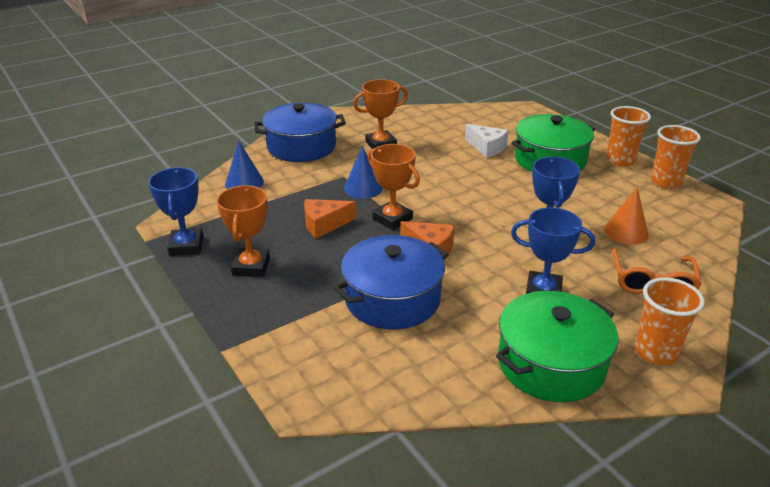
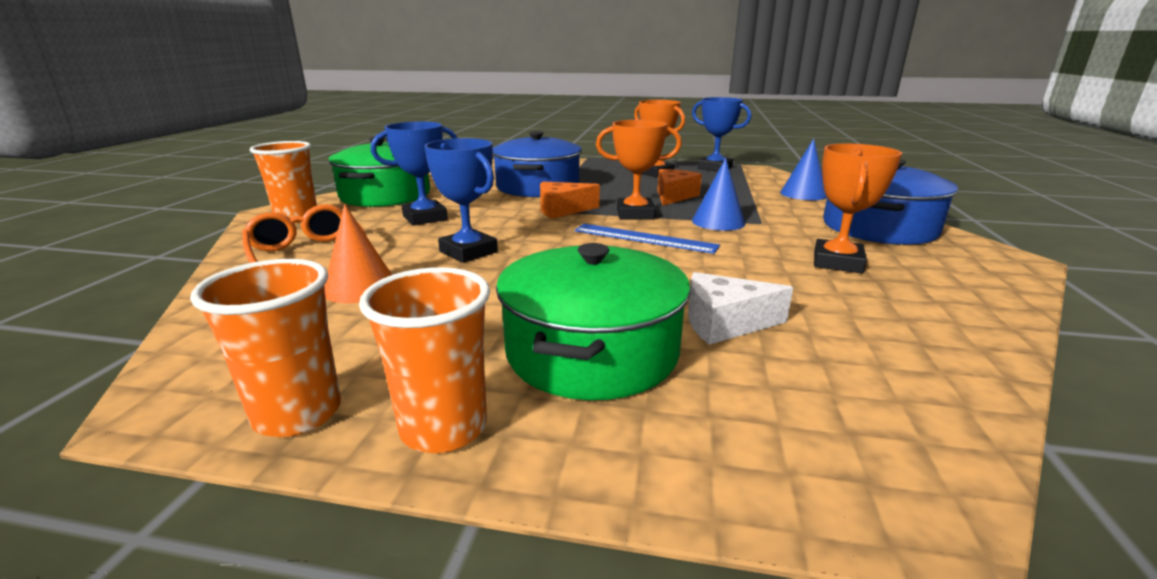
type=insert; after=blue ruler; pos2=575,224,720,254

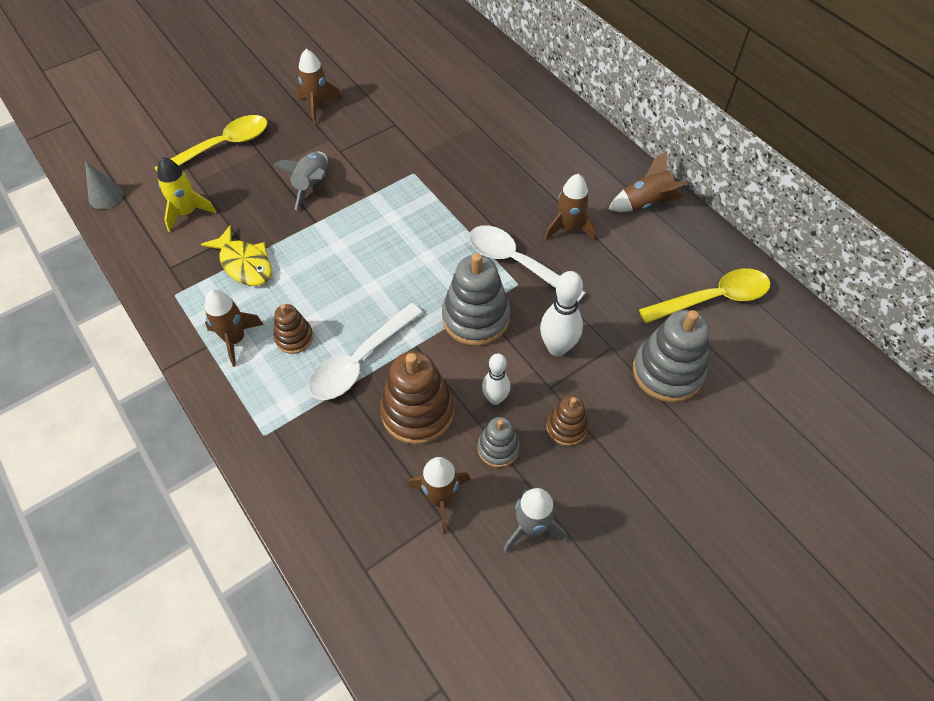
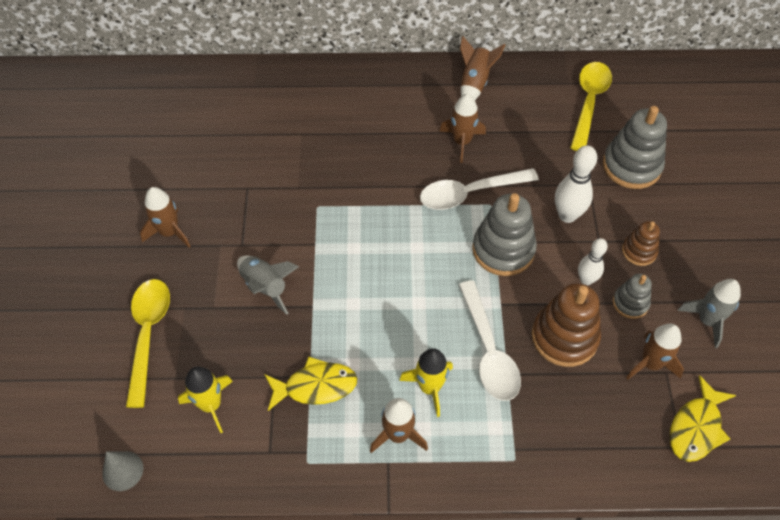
type=replace; before=brown stacking toy; after=yellow rocket; pos1=274,304,313,354; pos2=399,348,453,417
type=insert; after=yellow fish; pos2=670,375,736,462

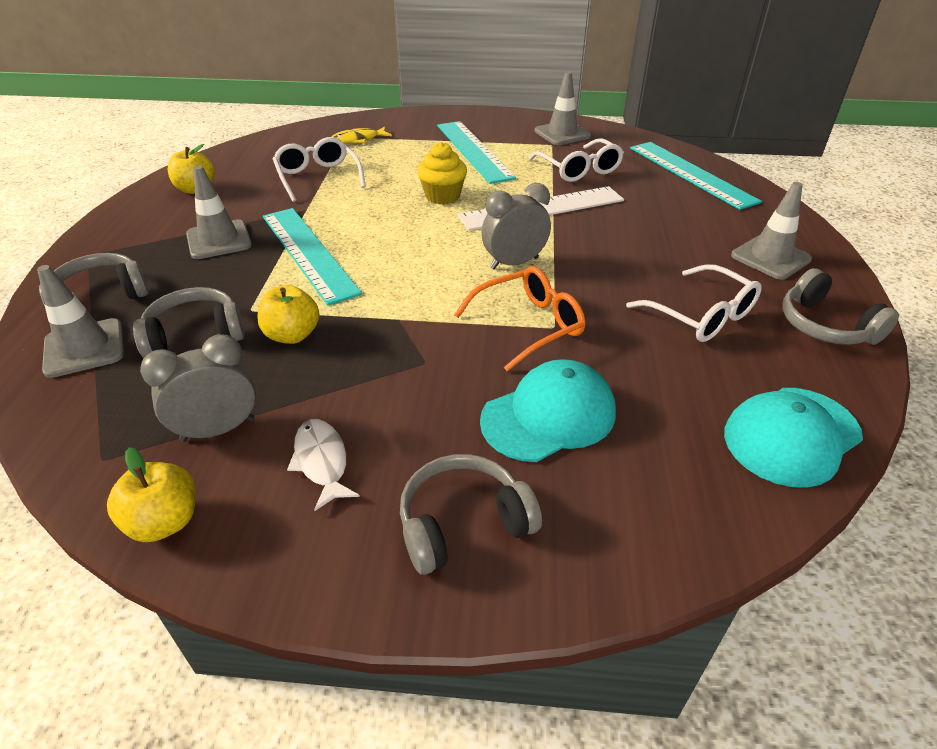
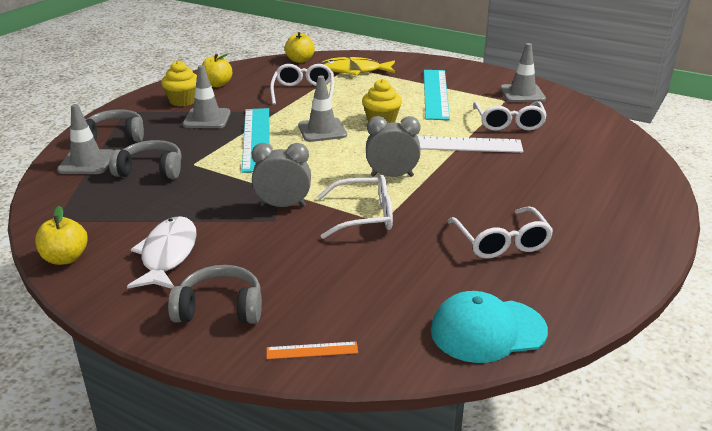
type=resize; before=white fish; pos1=287,419,360,511; pos2=127,216,197,289; scale=1.56
type=insert; after=yellow cupcake; pos2=161,60,197,106
type=move; before=grey clock; pos1=140,334,256,442; pos2=252,143,311,207
type=insert; after=orange ruler; pos2=267,342,358,359
type=move; before=yellow apple; pos1=257,285,319,344; pos2=285,32,315,63
type=move; before=grey traffic cone; pos1=731,182,812,280; pos2=298,75,347,142
type=recolor; before=orange glasses; after=white glasses; pos1=454,266,586,372; pos2=317,174,393,239
type=resize; before=yellow fish; pos1=331,127,392,144; pos2=320,57,395,75; scale=1.56
type=delete; before=turquoise cap; pos1=480,359,616,462
type=delete; before=turquoise ruler; pos1=630,142,762,210
type=delete; before=grey headphones; pos1=783,268,899,345

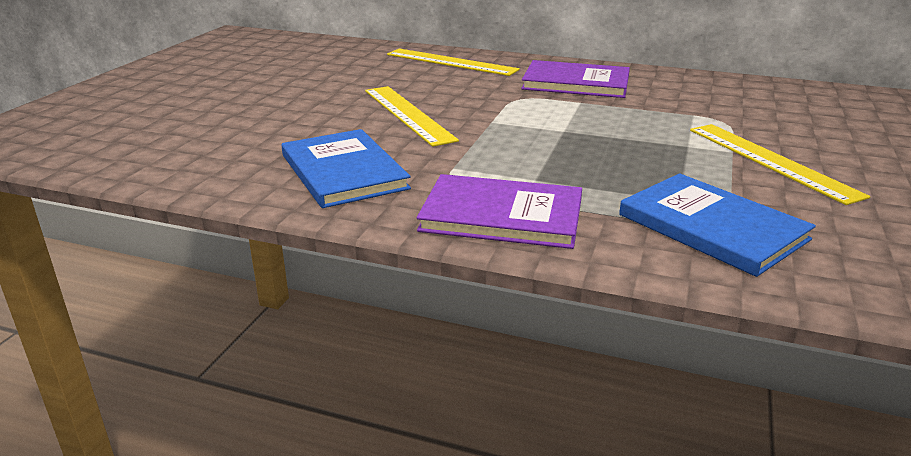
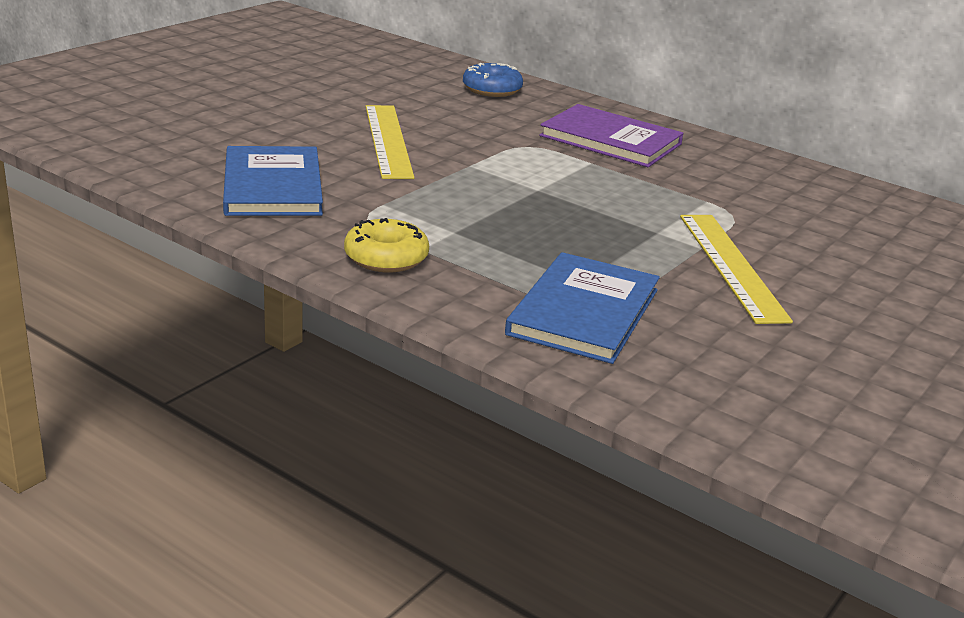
type=replace; before=purple book; after=yellow donut; pos1=417,174,582,249; pos2=344,218,429,272
type=replace; before=yellow ruler; after=blue donut; pos1=387,49,520,76; pos2=463,63,523,97
type=rotate; before=blue book; pos1=619,173,816,277; pos2=505,252,660,364; turn=45

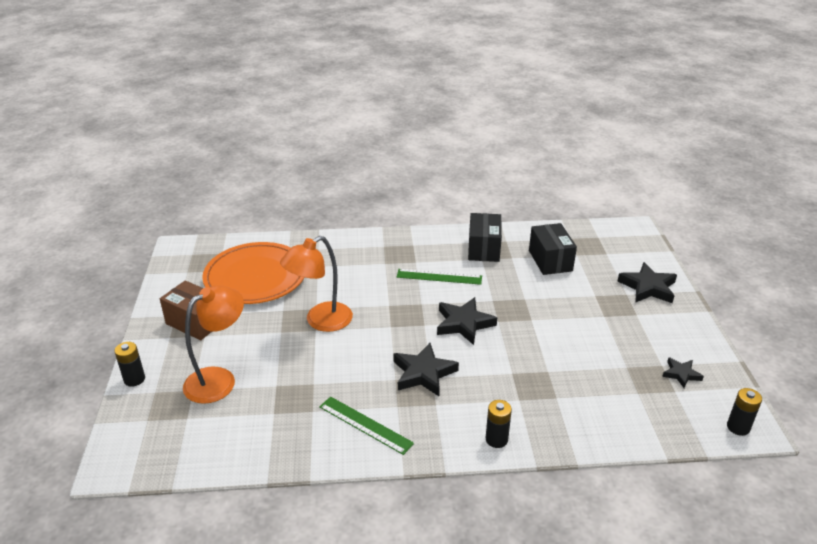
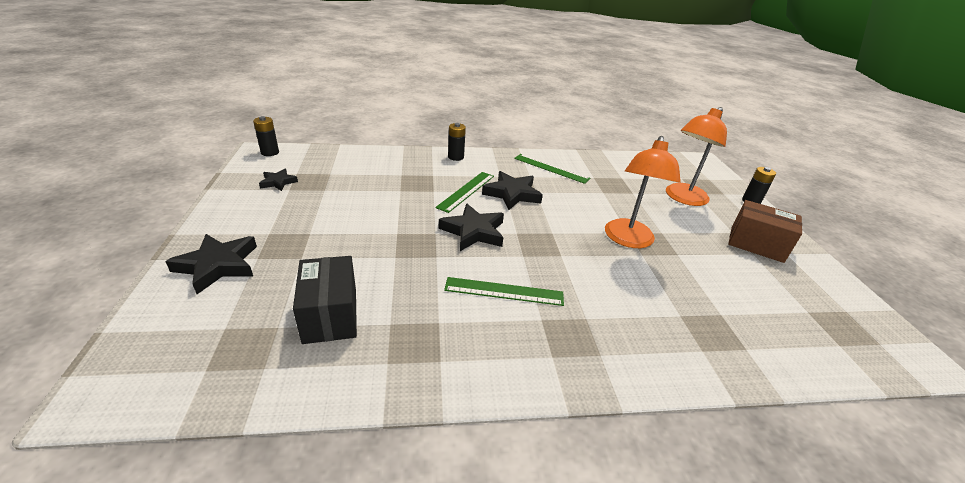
type=insert; after=green ruler; pos2=435,172,494,213
type=rotate; before=orange lamp; pos1=280,236,353,332; pos2=605,136,681,248; turn=150
type=delete; before=orange plate; pos1=202,242,305,304
type=delete; before=black box; pos1=468,213,502,262

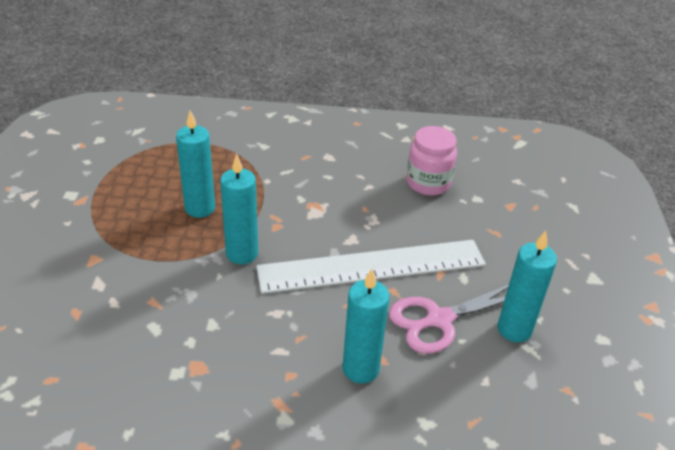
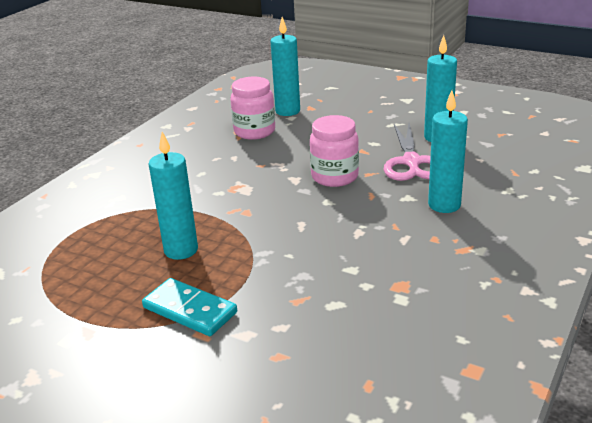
type=insert; after=turquoise domino; pos2=142,278,237,336
type=move; before=turquoise candle; pos1=220,153,258,264; pos2=271,17,300,116
type=replace; before=white ruler; after=pink jar; pos1=256,240,486,294; pos2=310,115,359,187

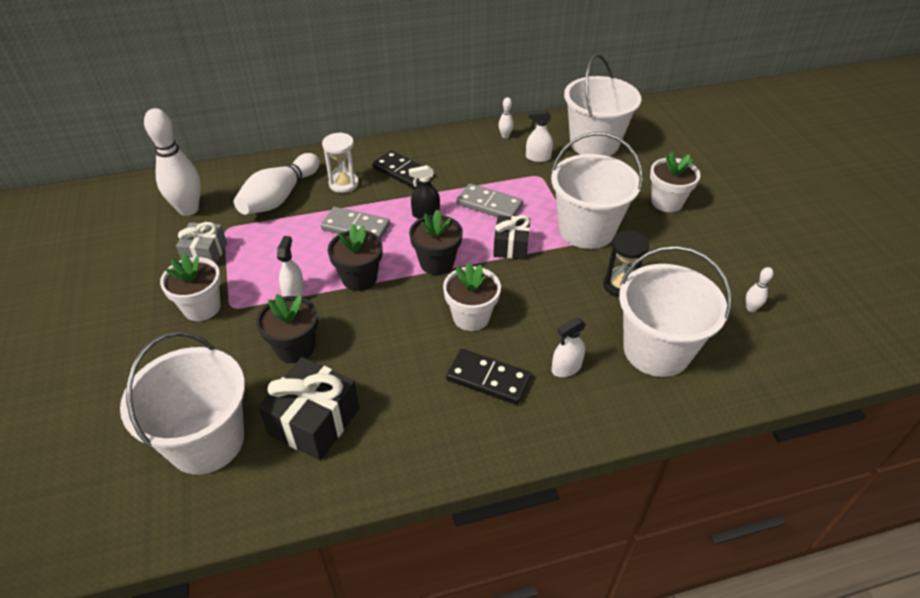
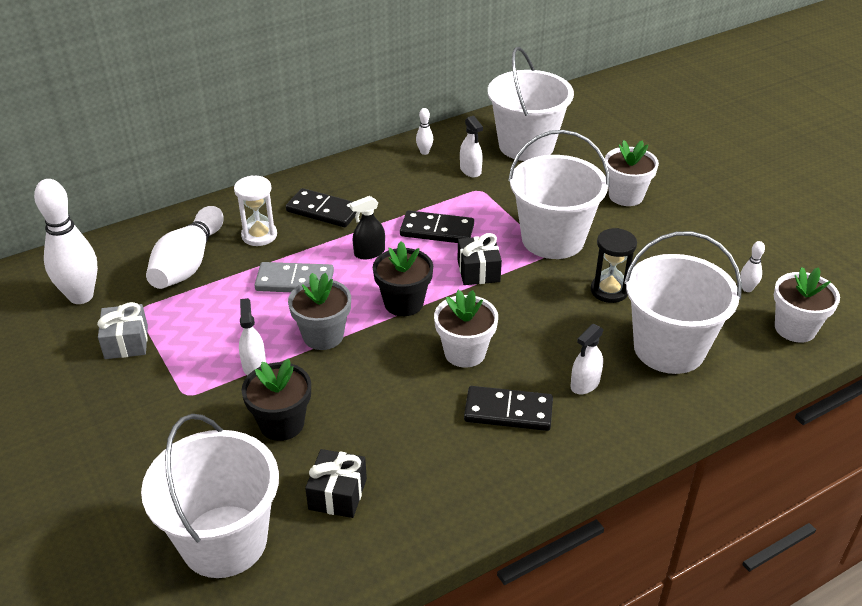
type=recolor; before=black flower pot; after=grey flower pot; pos1=328,224,383,291; pos2=288,273,351,350
type=resize; before=black gift; pos1=258,357,359,461; pos2=305,449,367,518; scale=0.64
type=recolor; before=grey domino; after=black domino; pos1=457,183,523,217; pos2=400,210,474,243
type=rotate; before=white spray bottle; pos1=526,111,553,162; pos2=460,116,483,177; turn=-105
type=move; before=white flower pot; pos1=160,253,221,321; pos2=774,267,840,343

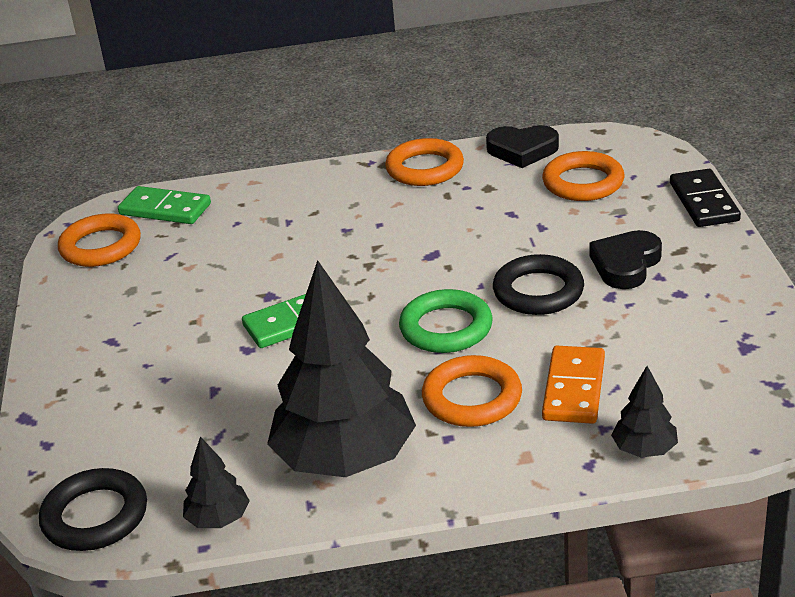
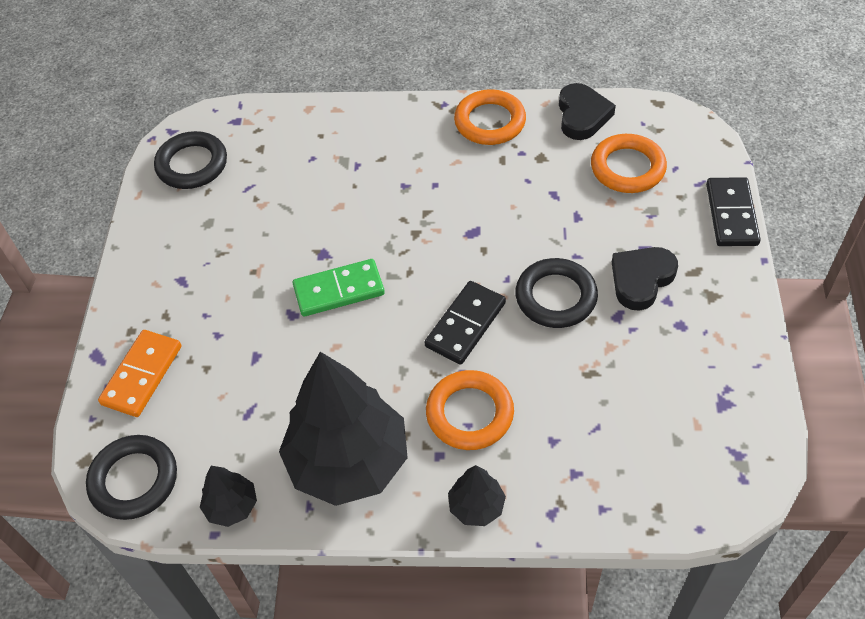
type=move; before=orange domino; pos1=542,346,605,424; pos2=98,330,181,417
type=recolor; before=orange ring; after=black ring; pos1=58,213,141,267; pos2=154,131,227,189
type=replace; before=green ring; after=black domino; pos1=399,289,493,353; pos2=425,281,506,365
type=move; before=black tree; pos1=611,366,678,457; pos2=448,465,506,526
type=rotate; before=black heart; pos1=486,125,559,168; pos2=559,83,616,140; turn=-105
type=delete; before=green domino; pos1=118,186,211,224

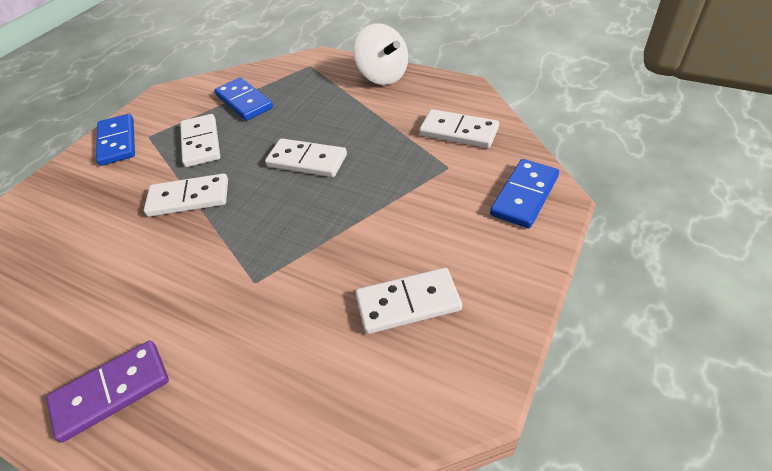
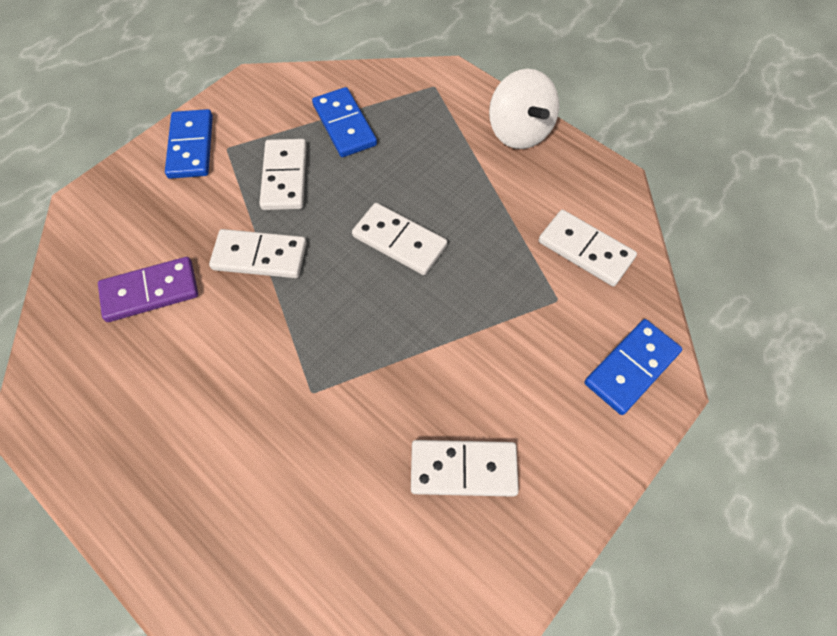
type=move; before=purple domino; pos1=46,340,169,442; pos2=98,257,198,322

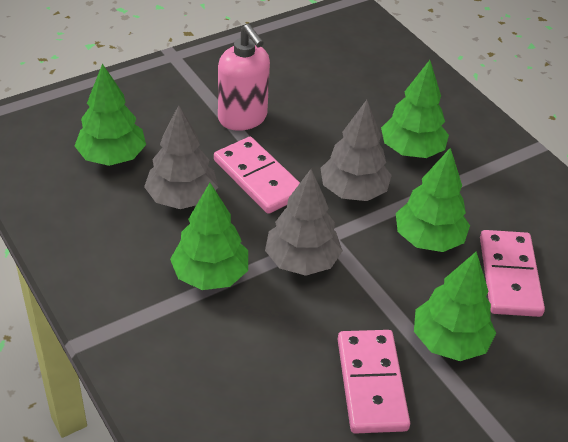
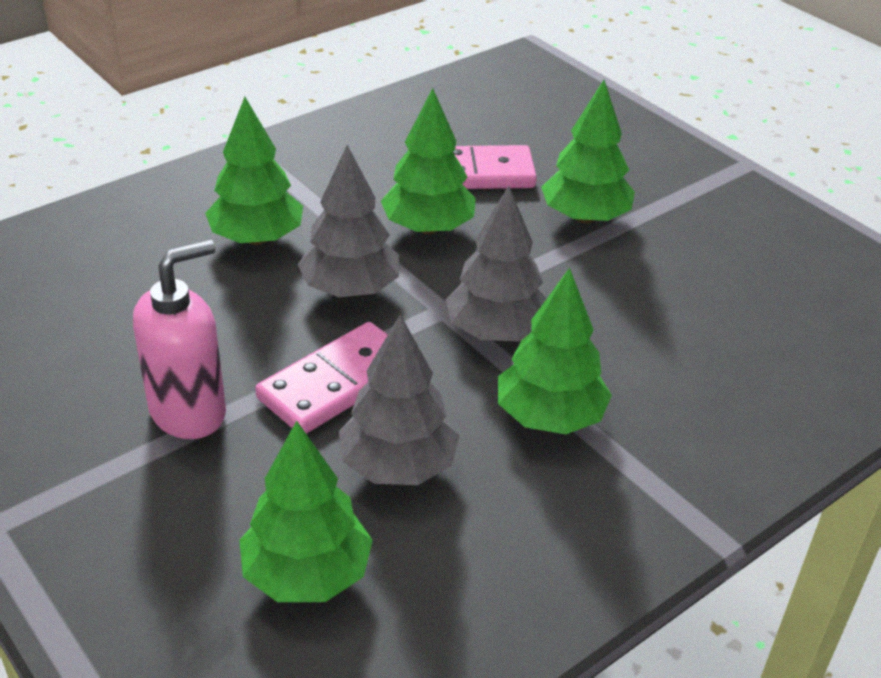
type=delete; before=pink domino; pos1=337,330,410,434

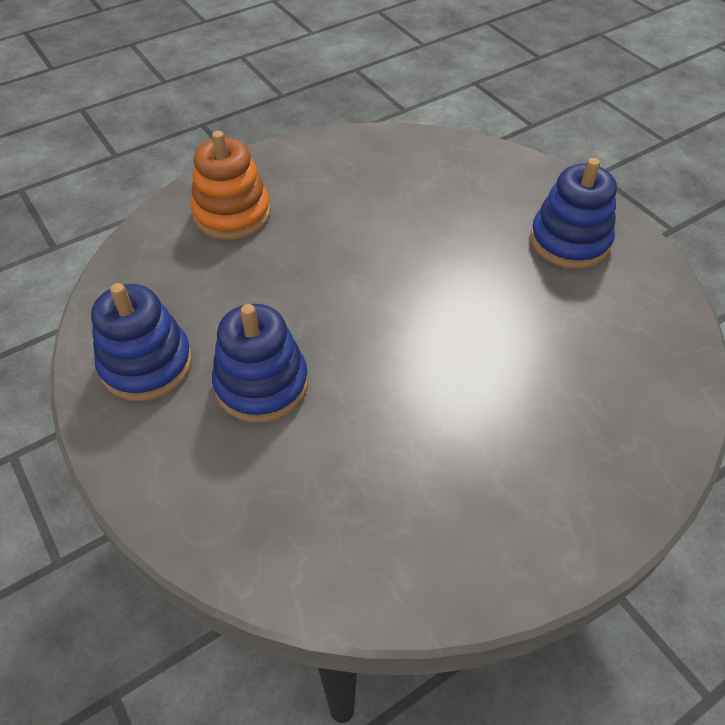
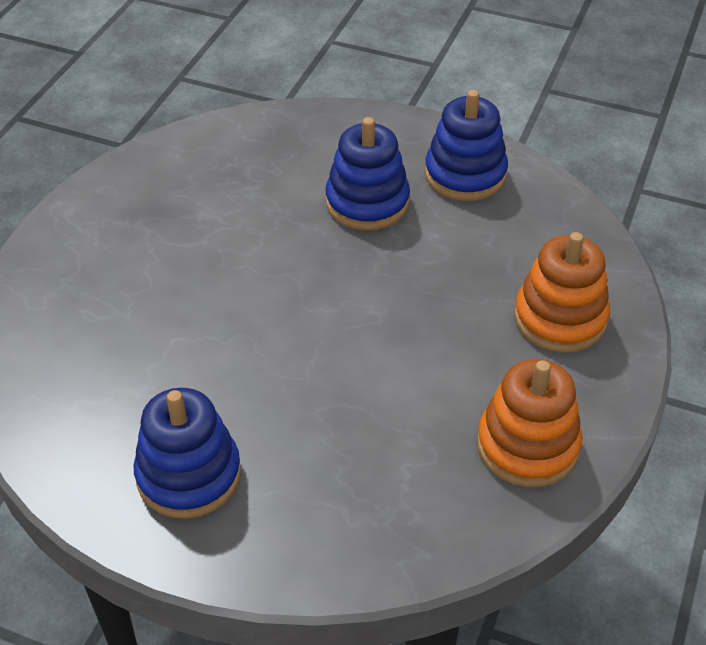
type=insert; after=orange stacking toy; pos2=477,359,582,487

